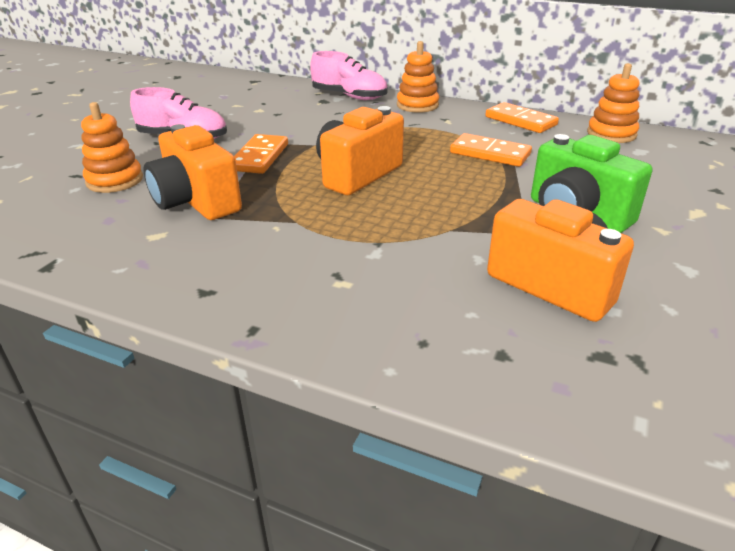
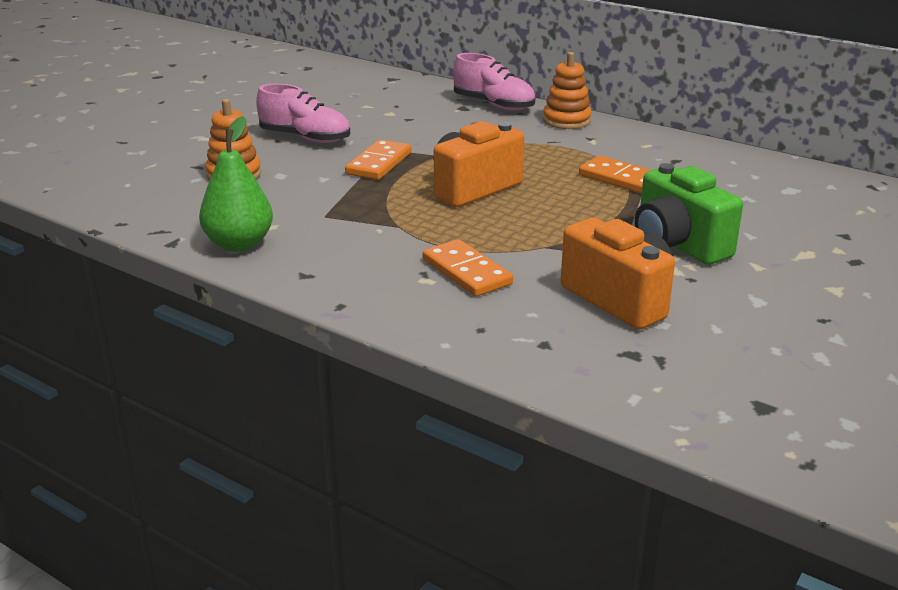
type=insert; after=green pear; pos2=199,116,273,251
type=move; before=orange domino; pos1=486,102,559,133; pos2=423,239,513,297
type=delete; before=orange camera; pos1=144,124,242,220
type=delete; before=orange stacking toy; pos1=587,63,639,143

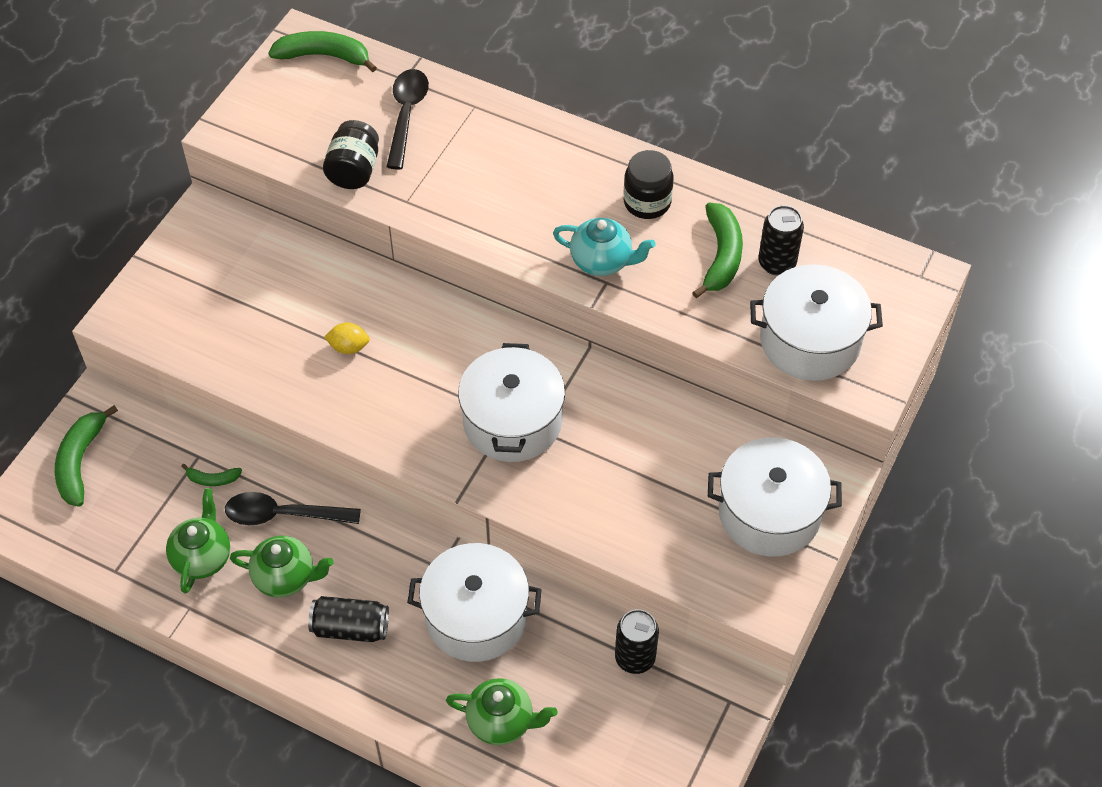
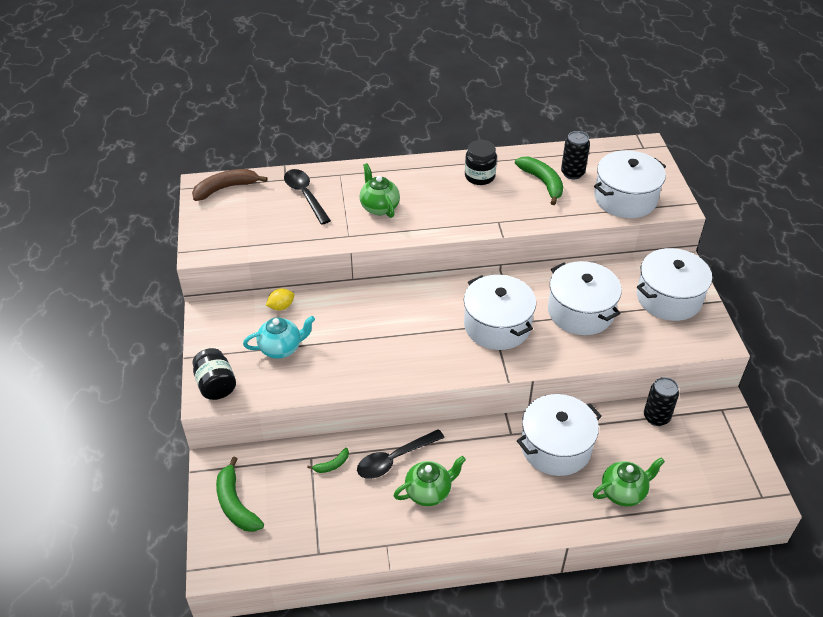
type=recolor; before=green banana; after=brown banana; pos1=268,31,377,72; pos2=192,169,267,201
type=move; before=black jar; pos1=323,120,379,189; pos2=192,348,236,400
type=move; before=turquoise teapot; pos1=553,218,656,276; pos2=243,316,315,359
type=move; before=yellow lemon; pos1=324,322,370,354; pos2=266,288,294,310
type=move; before=green teapot; pos1=166,488,230,593; pos2=360,163,400,218
type=insert; after=white pot; pos2=548,261,622,335
type=delete; before=black can; pos1=308,596,389,642

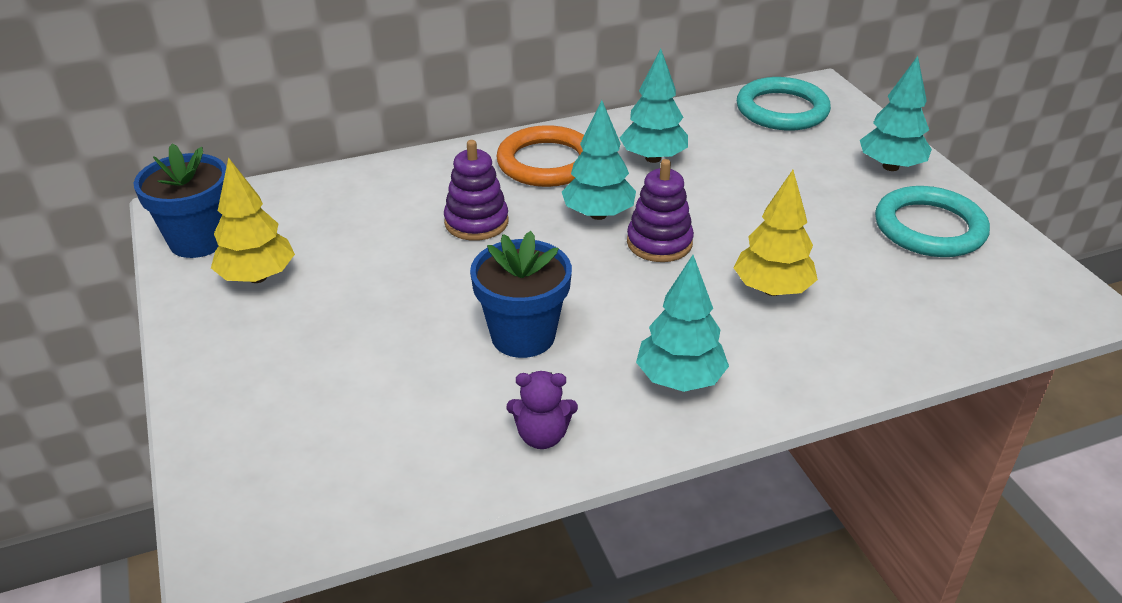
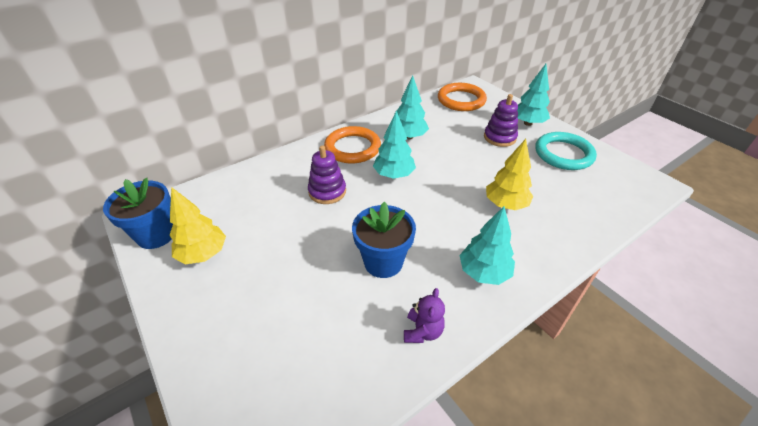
type=rotate; before=purple teddy bear; pos1=507,371,578,449; pos2=404,288,445,343; turn=-60
type=recolor; before=turquoise ring; after=orange ring; pos1=737,77,831,131; pos2=438,83,487,111
type=move; before=purple stacking toy; pos1=627,159,694,262; pos2=484,94,518,147

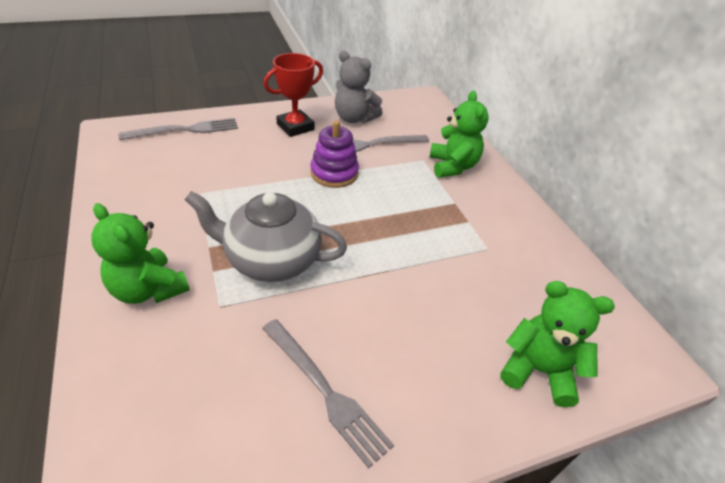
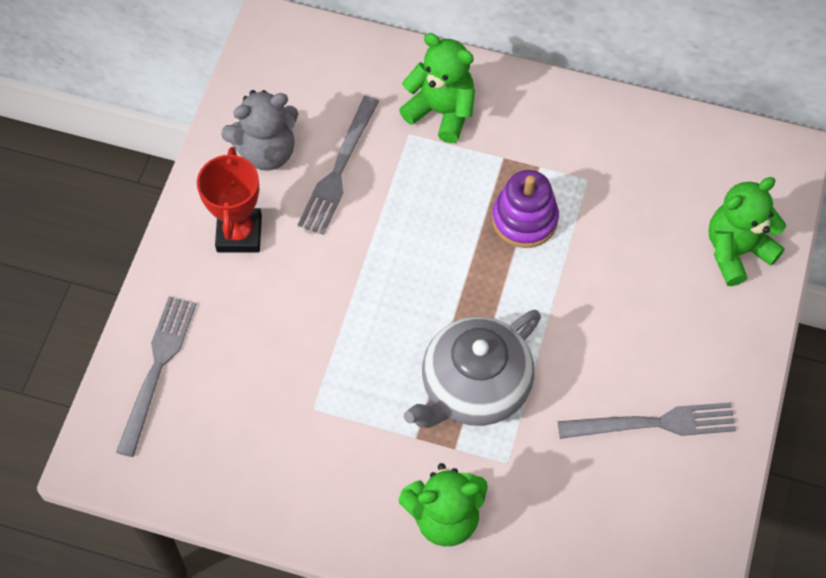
type=move; before=purple stacking toy; pos1=310,120,359,188; pos2=492,170,559,248

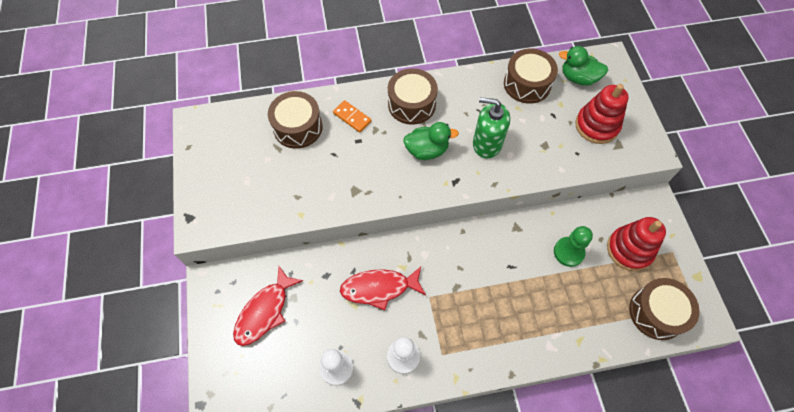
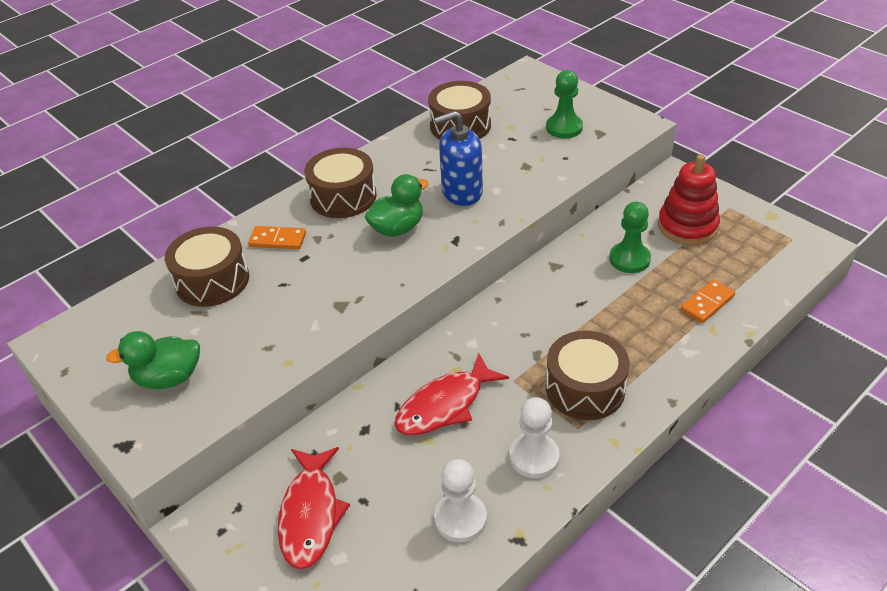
type=move; before=green duck; pos1=559,46,608,86; pos2=106,331,200,389
type=recolor; before=green soap dispenser; after=blue soap dispenser; pos1=473,97,510,158; pos2=434,111,483,206
type=replace; before=red stacking toy; after=green pawn; pos1=575,84,629,144; pos2=546,70,583,138
type=move; before=brown drum; pos1=629,278,700,340; pos2=546,331,630,420
type=insert; after=orange domino; pos2=681,279,735,323

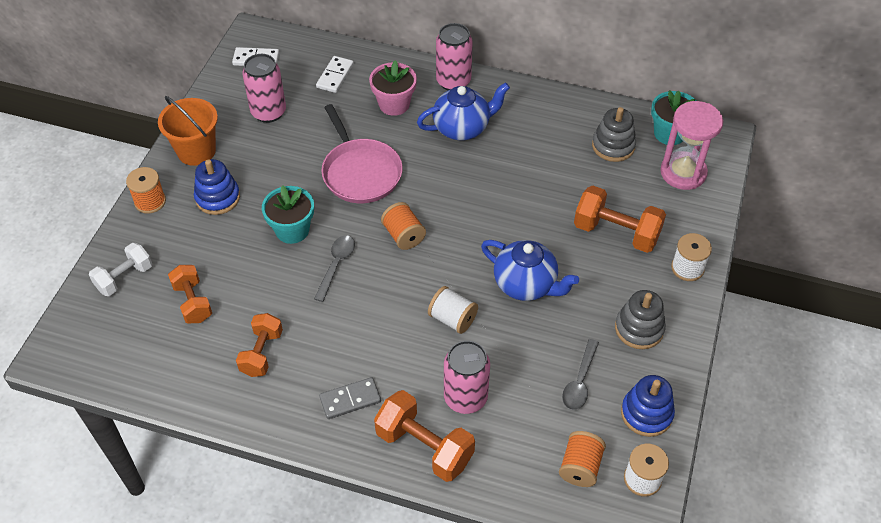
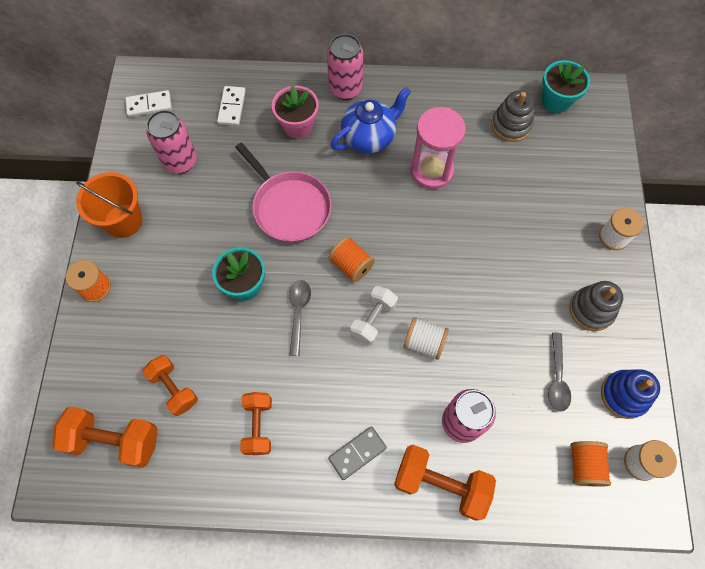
type=move; before=orange dumbbell; pos1=574,186,666,253; pos2=52,406,158,468
type=move; before=white dumbbell; pos1=89,242,152,296; pos2=350,286,398,345
type=move; before=pink hourglass; pos1=660,101,723,190; pos2=410,107,466,189
type=delete; before=blue stacking toy; pos1=194,159,240,215
type=delete; before=blue teapot; pos1=481,240,579,301

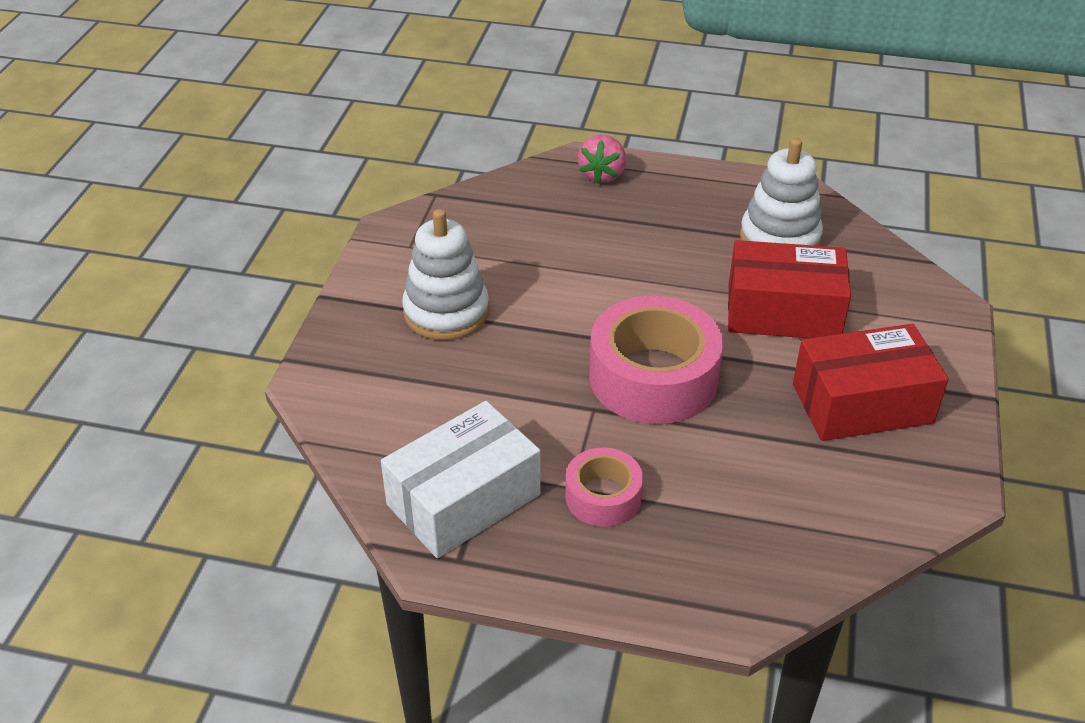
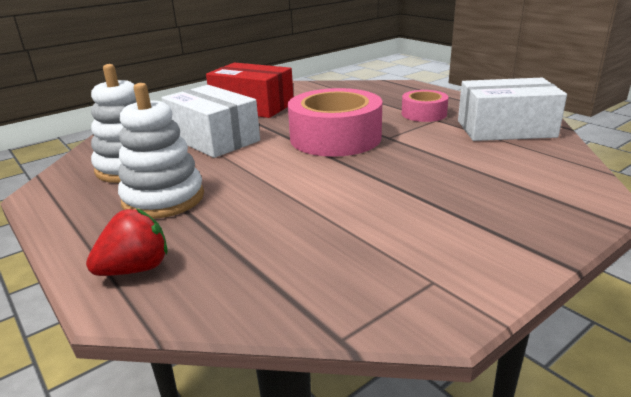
type=recolor; before=pink strawberry; after=red strawberry; pos1=578,135,626,184; pos2=86,208,168,276
type=move; before=white stacking toy; pos1=402,209,489,340; pos2=118,83,204,219
type=recolor; before=red box; after=white box; pos1=728,240,851,338; pos2=162,85,260,158

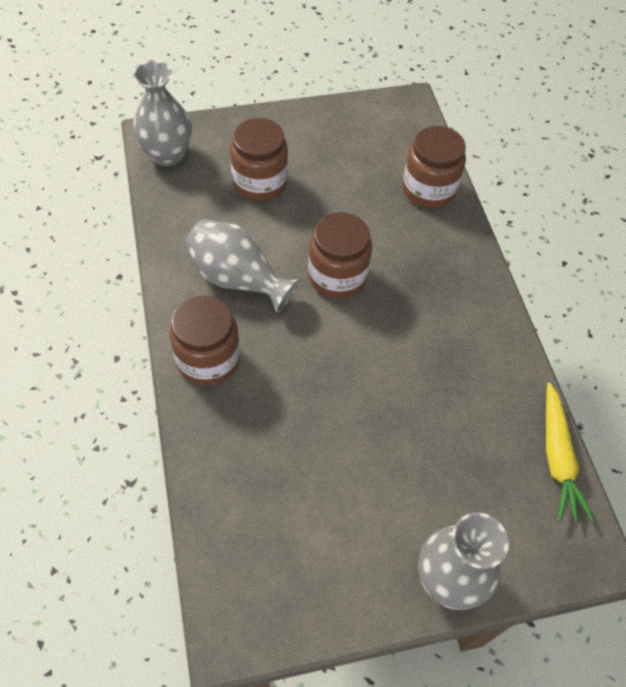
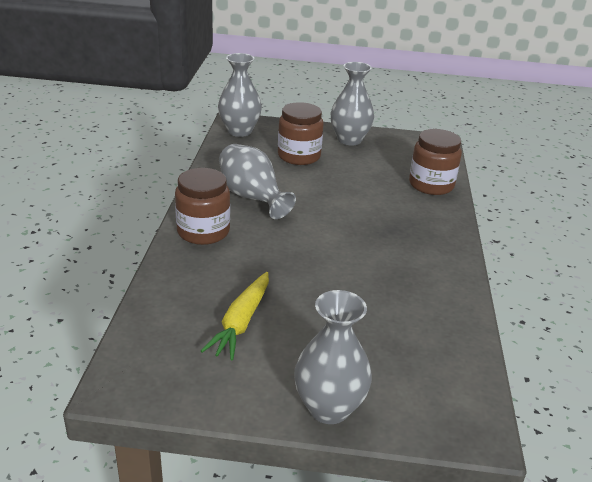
type=move; before=yellow carrot; pos1=546,382,595,522; pos2=201,272,269,361
type=insert; after=grey vase; pos2=331,62,374,145
type=delete; before=brown jar; pos1=308,212,372,299

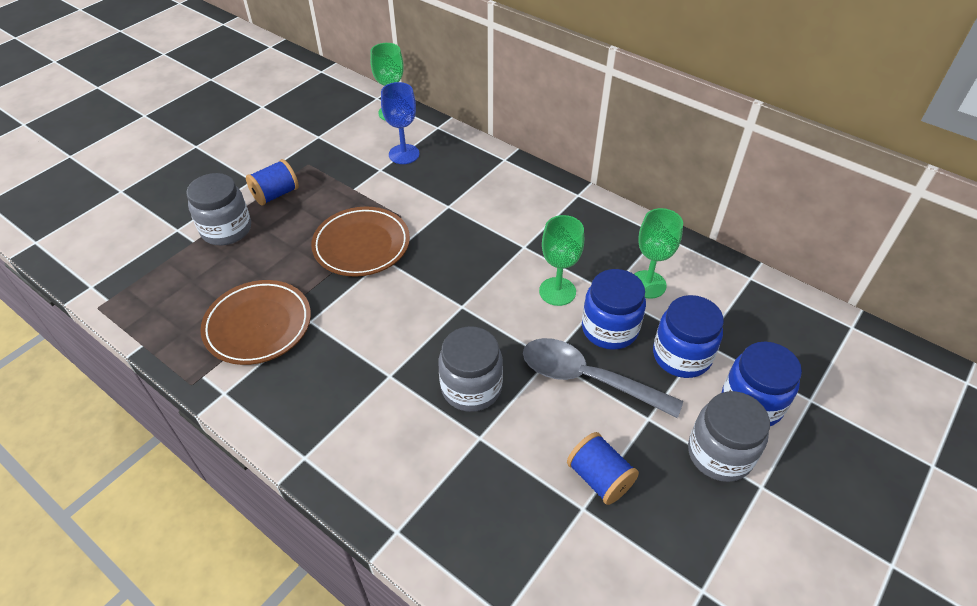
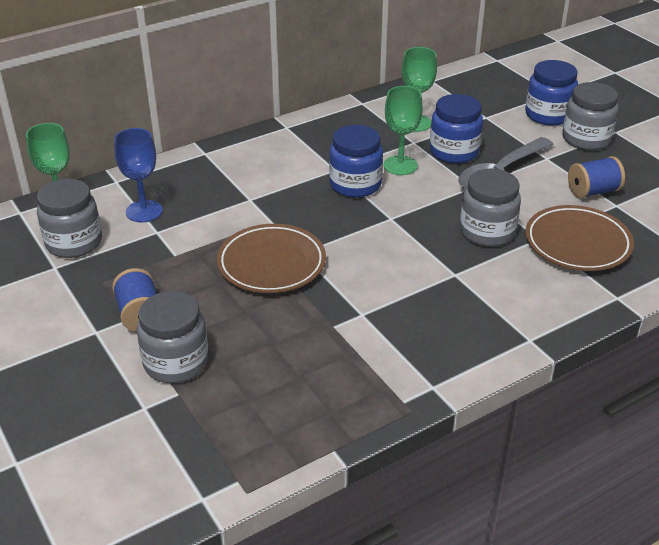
type=insert; after=grey jar; pos2=37,179,102,258
type=move; before=blue jar; pos1=653,295,724,378; pos2=329,125,383,198
type=move; before=brown plate; pos1=200,280,311,365; pos2=525,205,634,271

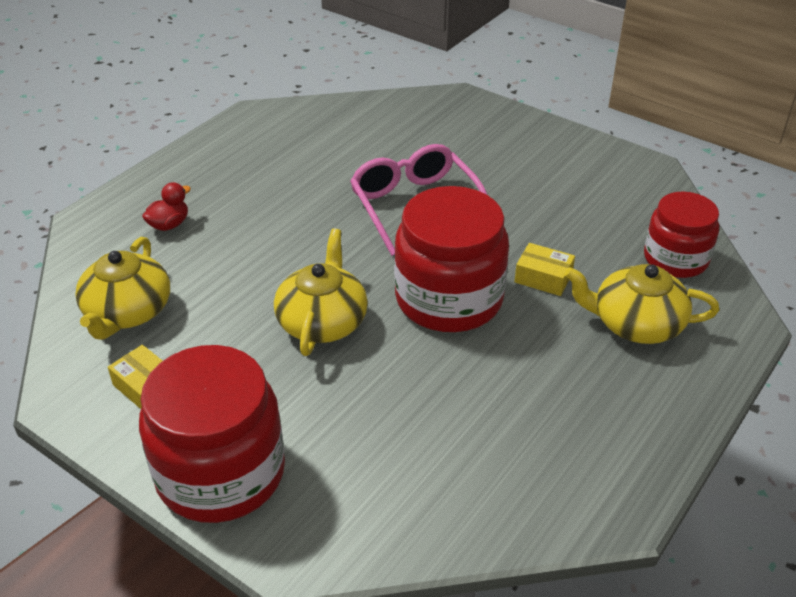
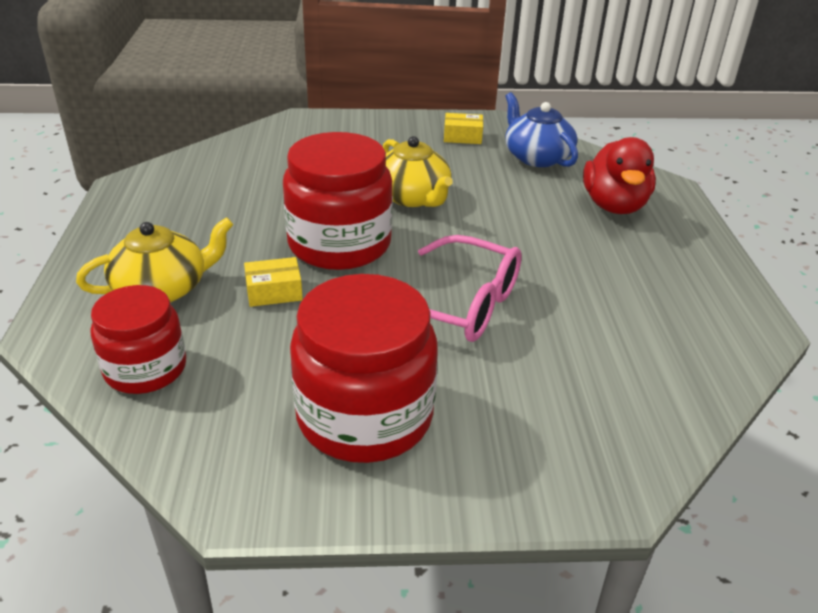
type=move; before=red jar; pos1=139,345,285,523; pos2=290,274,438,463
type=recolor; before=yellow teapot; after=blue teapot; pos1=75,237,170,340; pos2=505,92,578,167
type=resize; before=red duck; pos1=142,182,191,231; pos2=583,137,656,214; scale=1.98

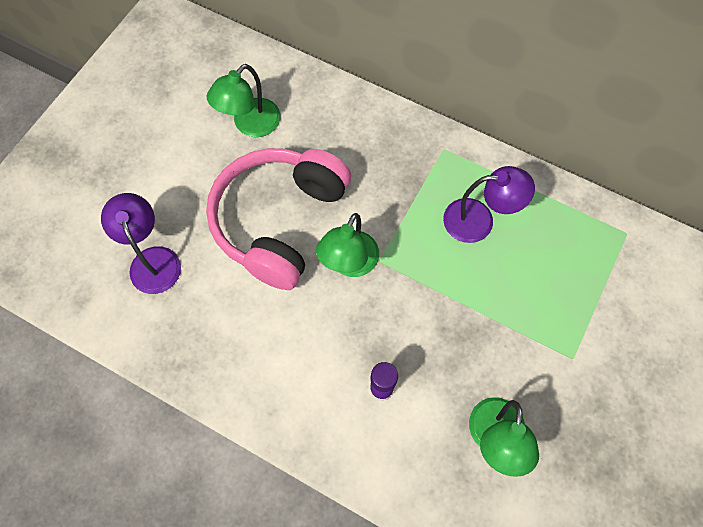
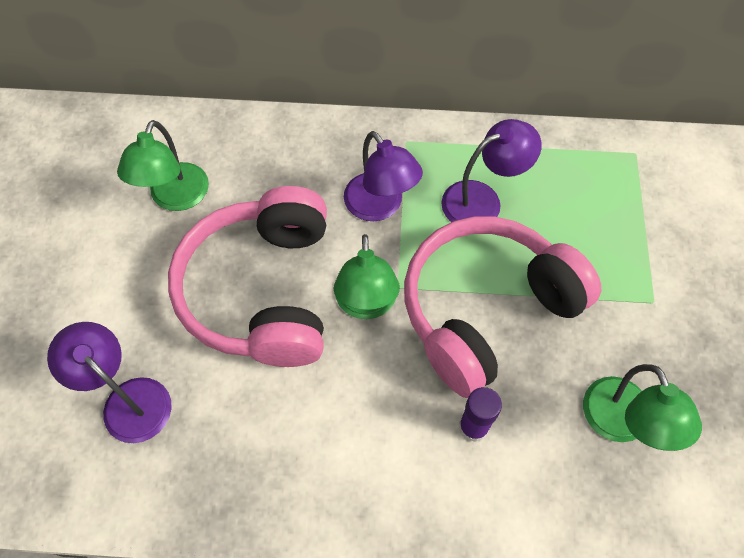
type=insert; after=purple lamp; pos2=344,131,423,221
type=insert; after=pink headphones; pos2=404,217,601,398

